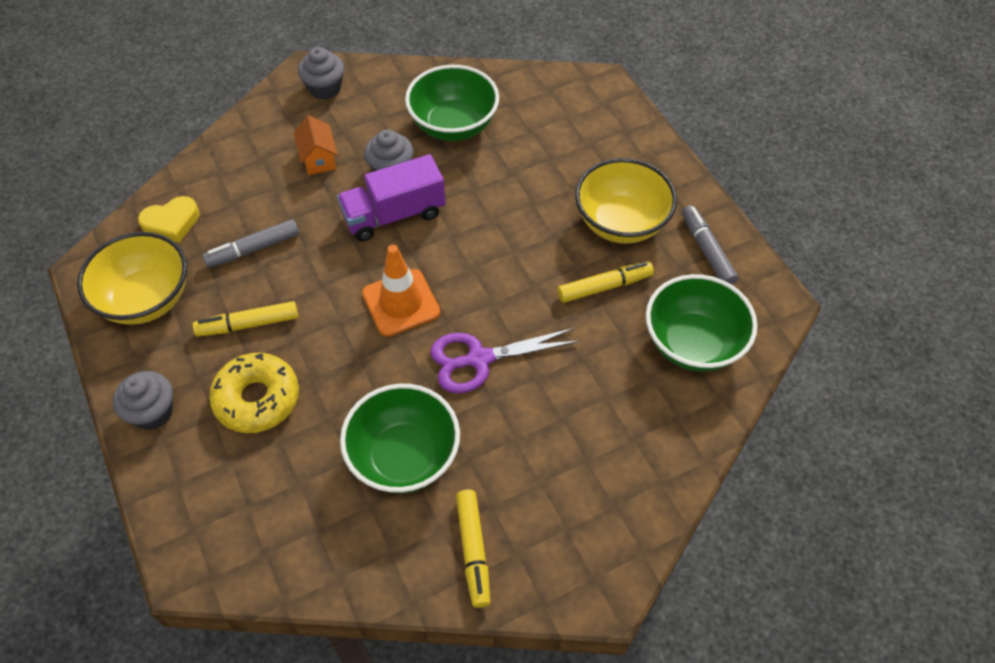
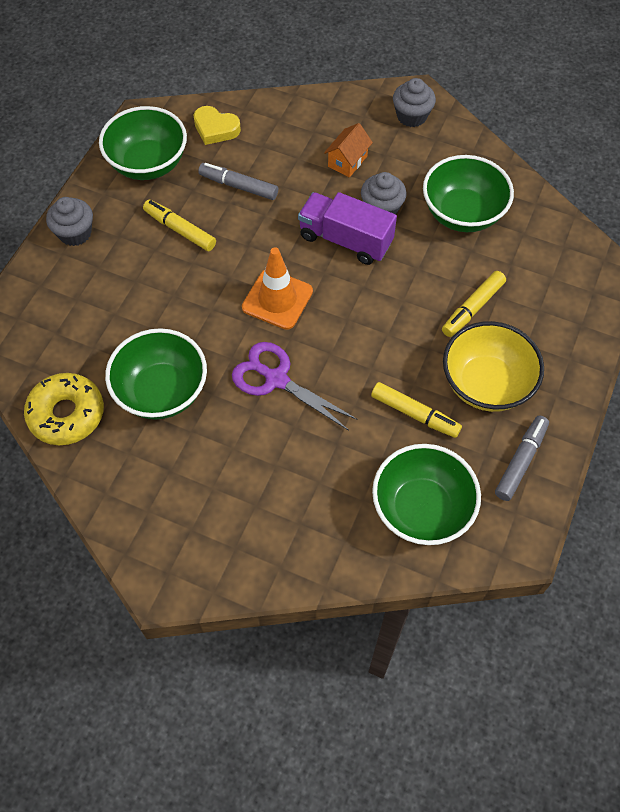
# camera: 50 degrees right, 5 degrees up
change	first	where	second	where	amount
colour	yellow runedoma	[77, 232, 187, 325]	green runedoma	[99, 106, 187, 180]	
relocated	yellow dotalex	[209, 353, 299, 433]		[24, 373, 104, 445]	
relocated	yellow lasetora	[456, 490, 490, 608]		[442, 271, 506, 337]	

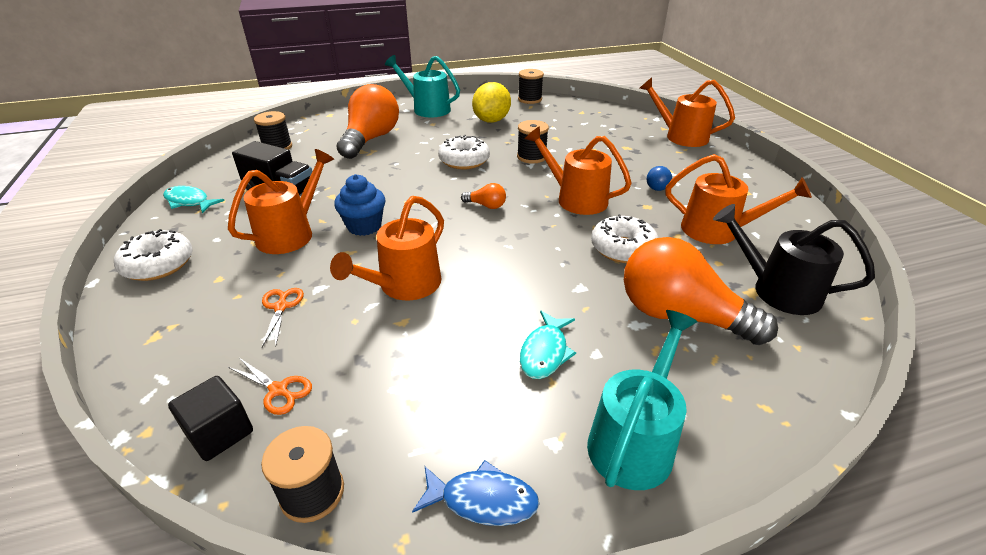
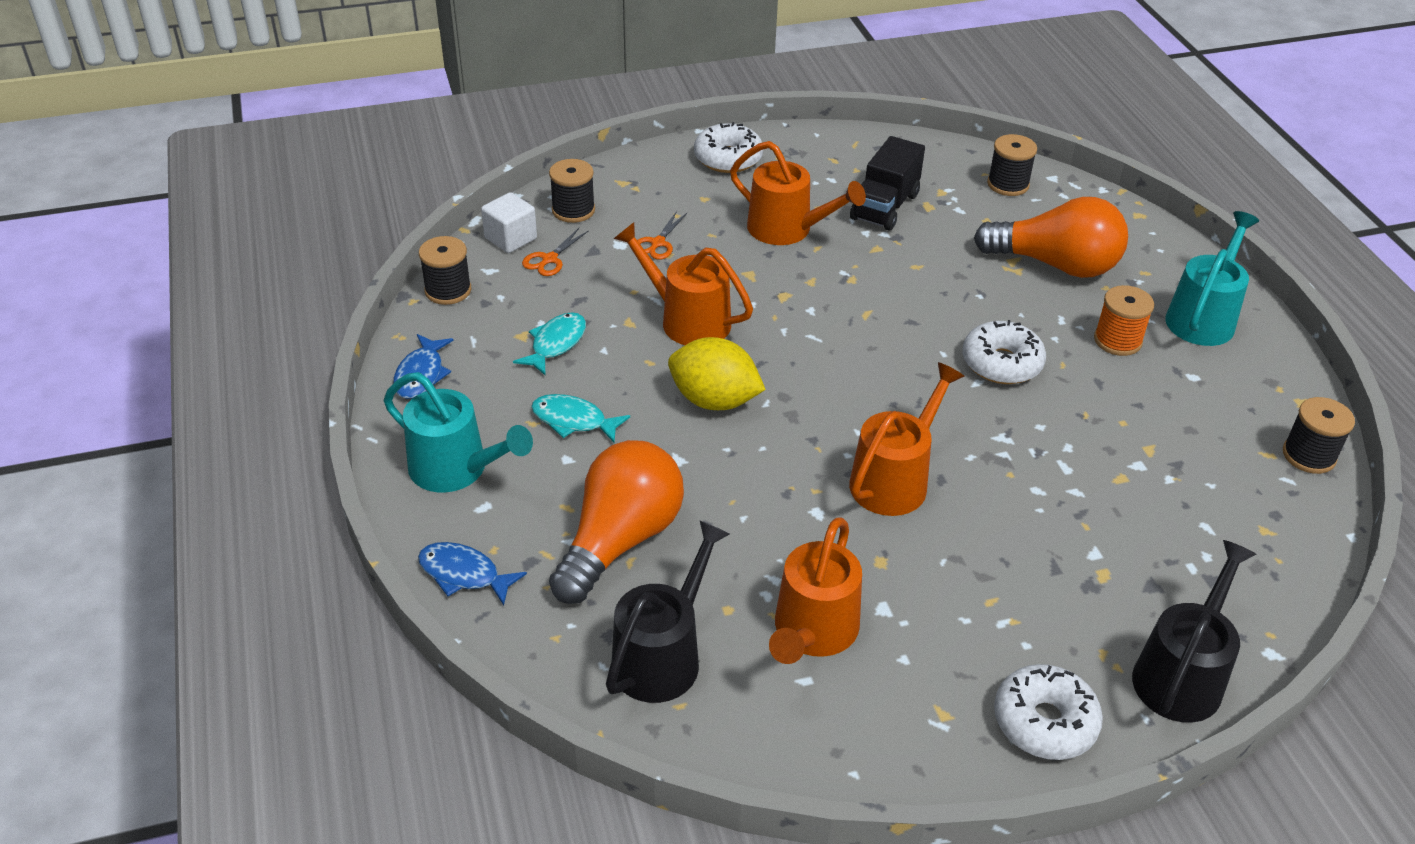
# camera: 90 degrees right, 5 degrees up
change	first	where	second	where	amount
colour	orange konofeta	[640, 77, 735, 147]	black konofeta	[1132, 540, 1256, 723]	
relocated	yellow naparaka	[472, 82, 511, 123]		[668, 337, 766, 410]	
relocated	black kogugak	[517, 120, 549, 163]		[549, 159, 595, 223]	
missing	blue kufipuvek	[647, 166, 672, 191]			
missing	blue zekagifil	[334, 174, 385, 236]			
missing	orange kufipuvek	[461, 183, 506, 209]			
relocated	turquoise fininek	[163, 186, 225, 213]		[513, 312, 586, 376]	
relocated	white dotalex	[591, 214, 658, 263]		[994, 664, 1103, 760]	
spun	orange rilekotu	[262, 288, 304, 347]		[637, 211, 687, 260]	120 degrees clockwise
colour	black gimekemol	[168, 376, 253, 461]	white gimekemol	[481, 192, 537, 253]	
appeared			orange kogugak	[1094, 285, 1154, 356]	
appeared			blue fininek	[418, 542, 527, 605]	

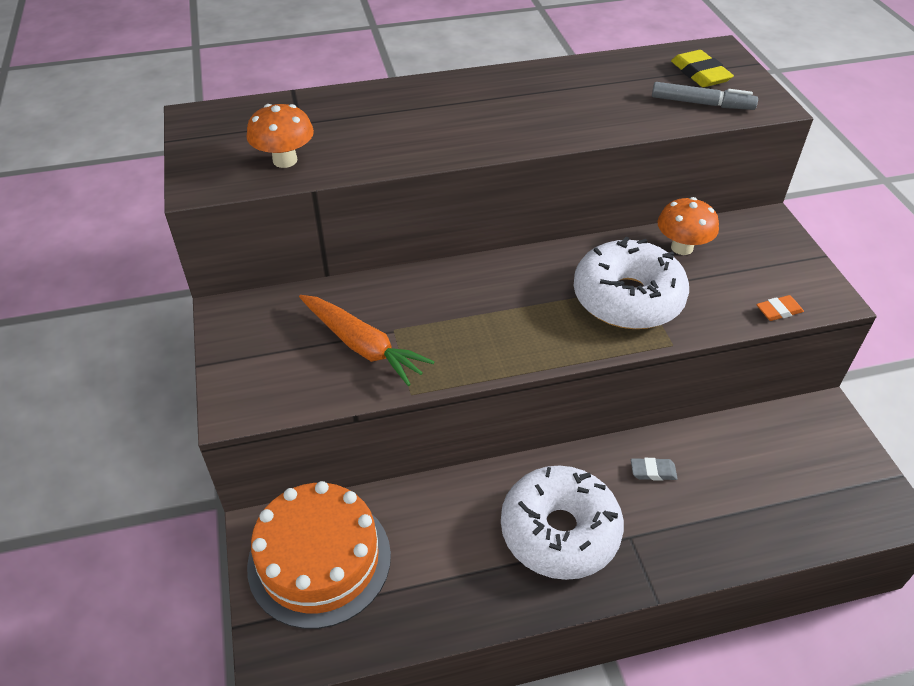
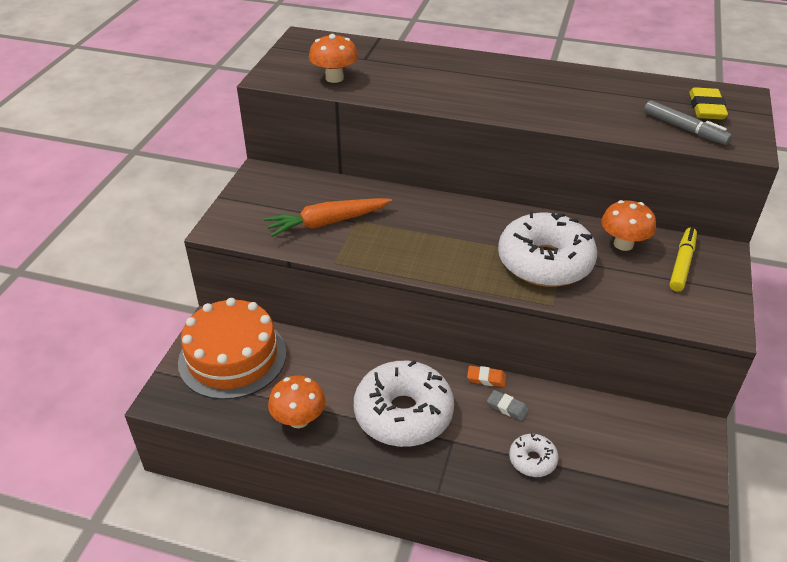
# camera: 30 degrees right, 5 degrees down
change	first	where	second	where	amount
spun	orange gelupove	[299, 295, 434, 386]		[264, 198, 392, 237]	90 degrees clockwise
relocated	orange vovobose	[756, 295, 804, 321]		[467, 366, 506, 387]	
appeared			yellow lasetora	[669, 227, 697, 292]	
appeared			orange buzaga	[268, 376, 326, 428]	
appeared			white dotalex	[509, 433, 559, 477]	

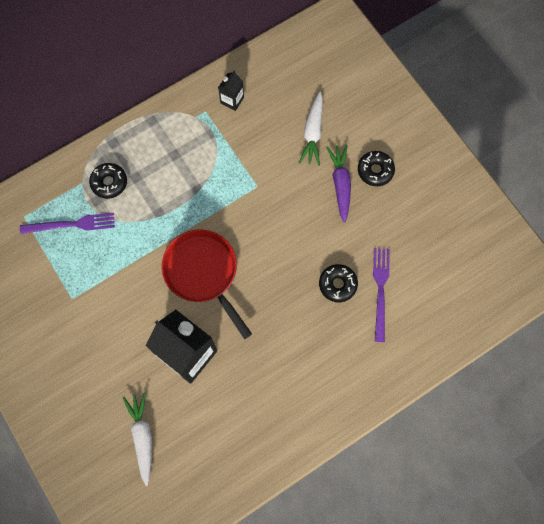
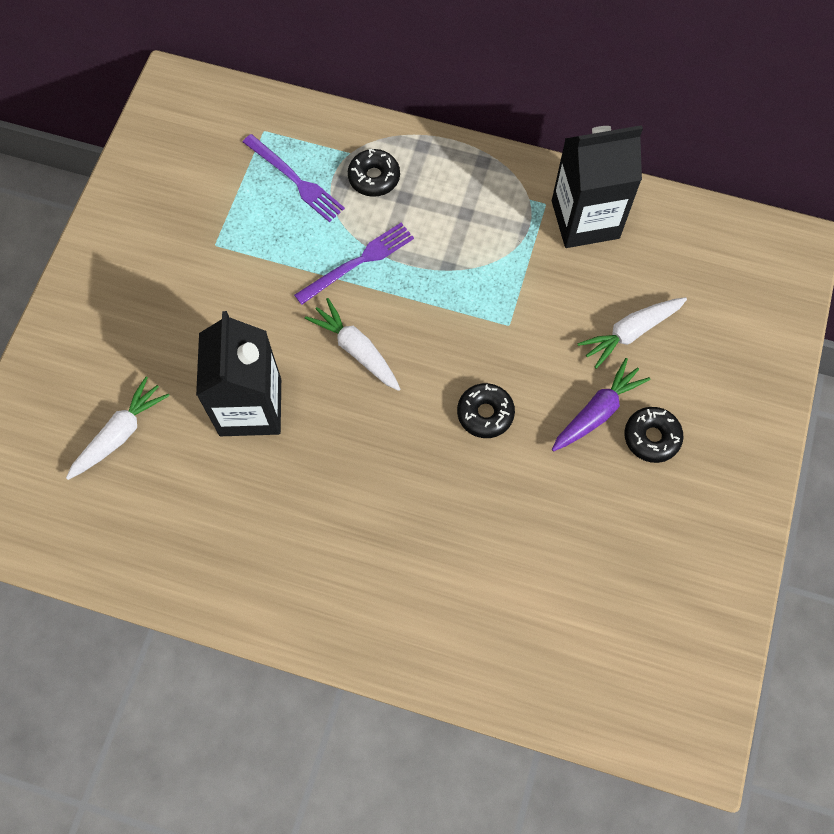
# camera: 50 degrees right, 5 degrees down
change	first	where	second	where	amount
size	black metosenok	[218, 70, 244, 111]		[552, 125, 643, 248]	x2.17
exchanged	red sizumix	[162, 230, 252, 339]	white gelupove	[305, 298, 400, 391]	
relocated	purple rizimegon	[373, 248, 390, 342]		[294, 223, 414, 305]	
relocated	black dotalex	[319, 264, 358, 302]		[457, 383, 515, 438]	

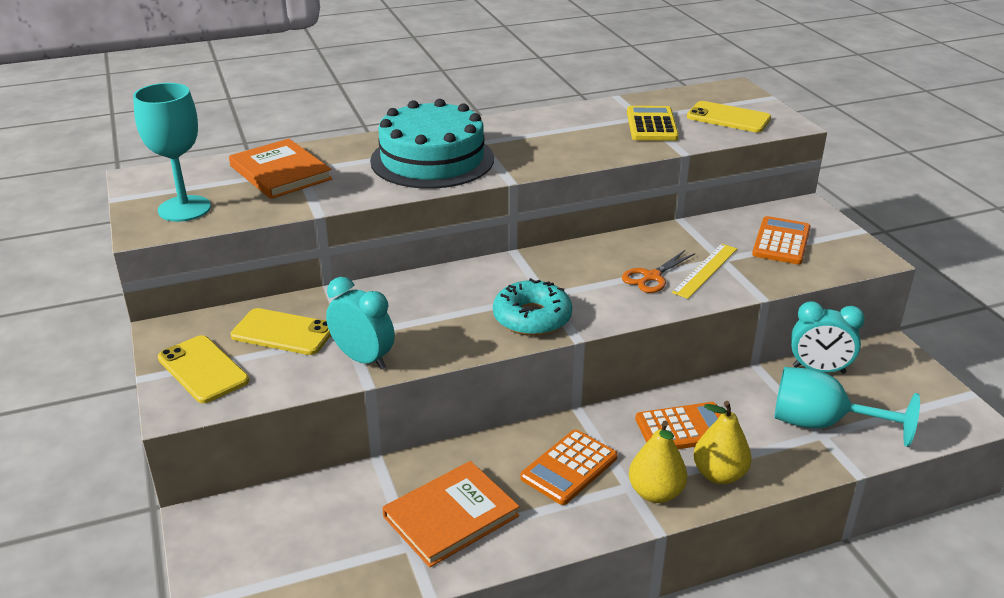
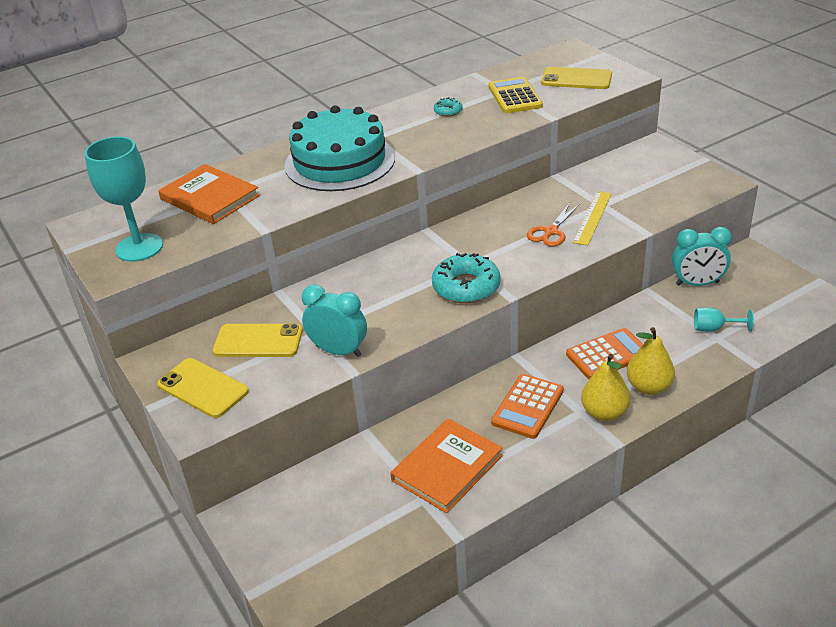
# camera: 10 degrees left, 5 degrees up
change	first	where	second	where	amount
missing	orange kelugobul	[752, 216, 811, 264]			
size	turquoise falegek	[774, 367, 920, 447]		[694, 308, 754, 332]	x0.51
appeared			turquoise dotalex	[434, 97, 463, 117]	

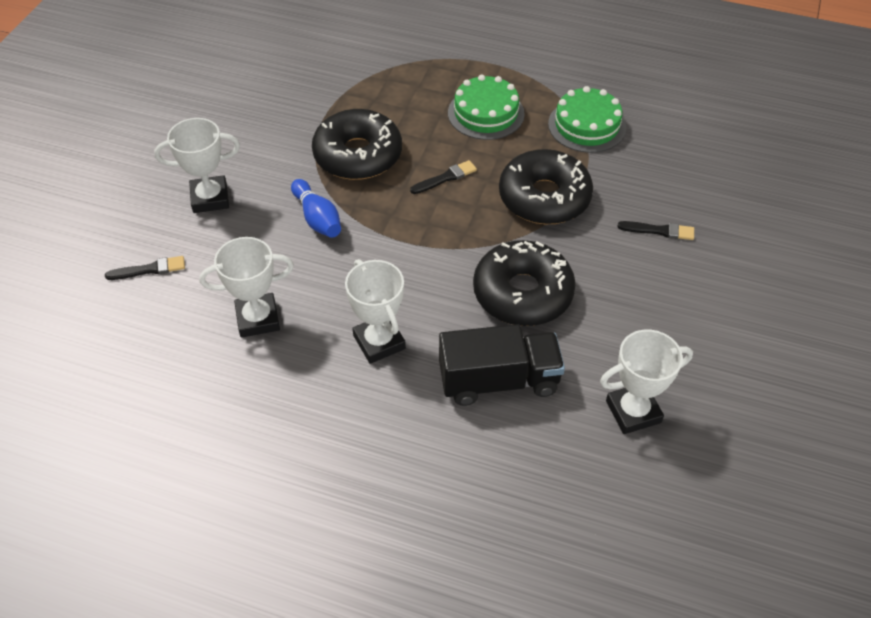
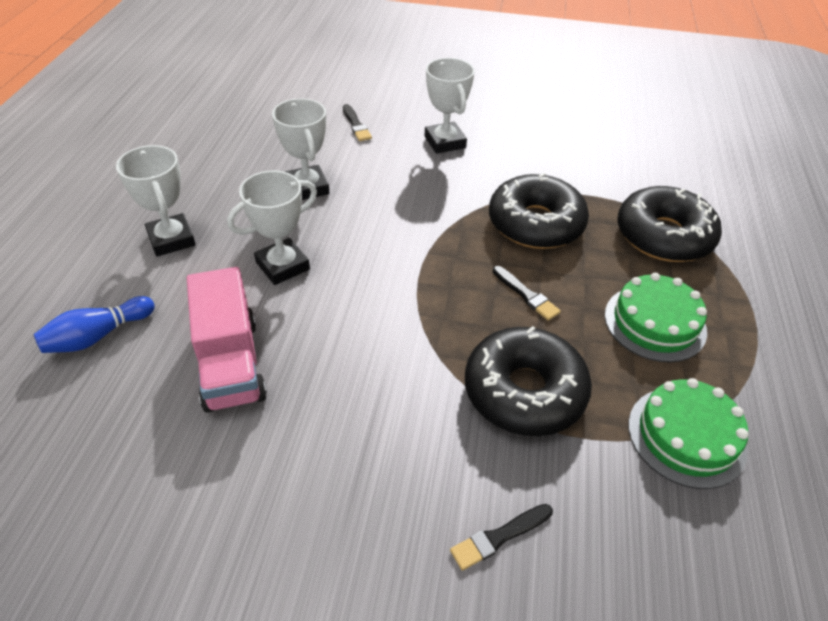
# camera: 80 degrees right, 5 degrees down
change	first	where	second	where	amount
relocated	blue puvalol	[291, 179, 341, 238]		[34, 296, 155, 353]	
spun	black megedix	[618, 221, 694, 240]		[450, 504, 553, 571]	60 degrees clockwise
relocated	black dotalex	[473, 240, 576, 326]		[617, 186, 722, 262]	
colour	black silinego	[439, 324, 565, 406]	pink silinego	[187, 267, 267, 413]	
relocated	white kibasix	[600, 330, 693, 434]		[116, 145, 196, 257]	

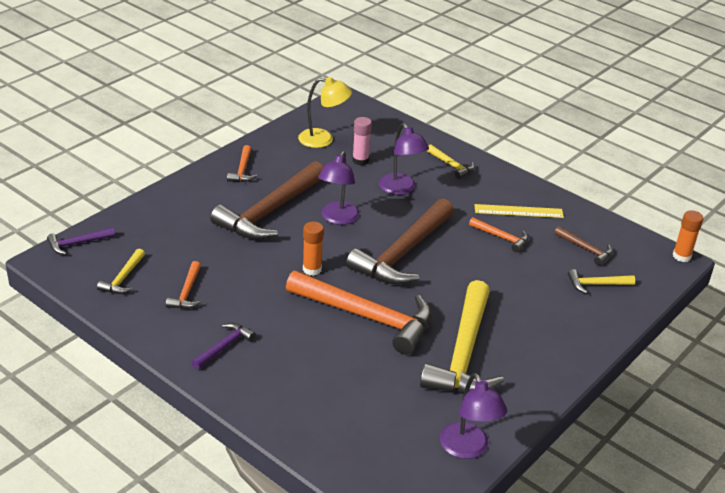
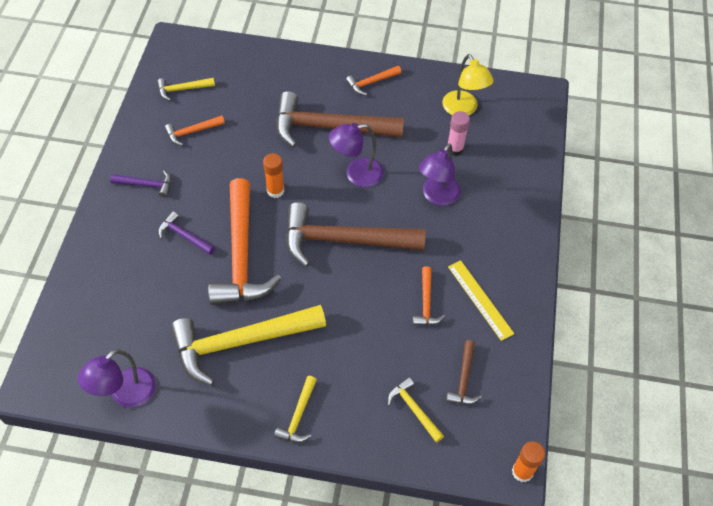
# camera: 60 degrees right, 20 degrees up
change	first	where	second	where	amount
relocated	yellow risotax	[427, 144, 475, 179]		[274, 376, 317, 443]	
relocated	purple risotax	[47, 227, 115, 255]		[158, 211, 215, 255]	

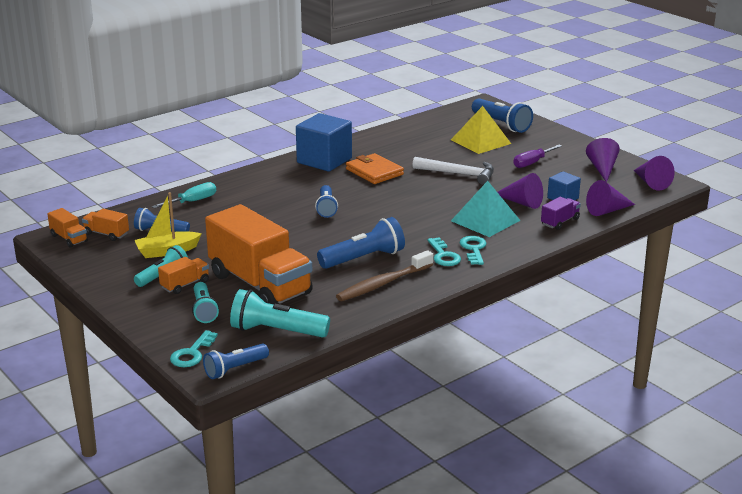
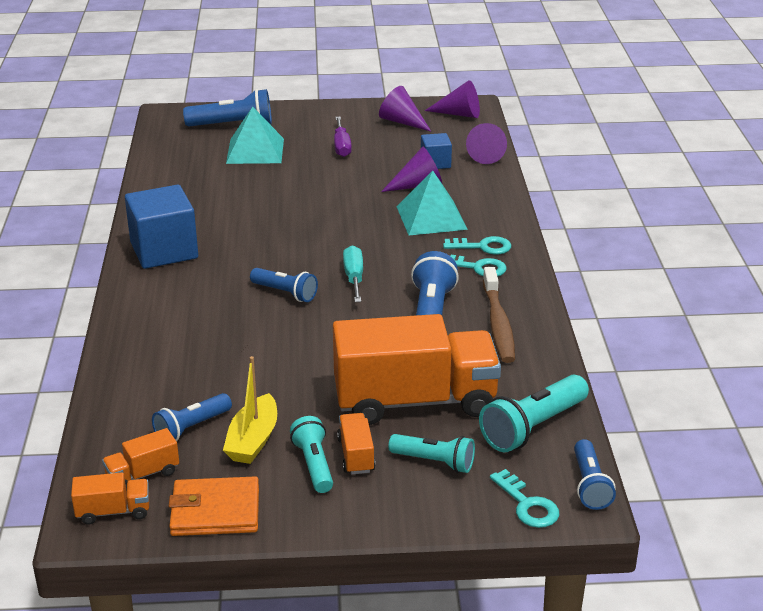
# camera: 55 degrees left, 5 degrees up
change	first	where	second	where	amount
colour	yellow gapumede	[451, 106, 511, 154]	turquoise gapumede	[226, 107, 284, 164]	
relocated	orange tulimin	[346, 153, 404, 184]		[169, 476, 259, 536]	
missing	white risotax	[412, 157, 494, 185]			
relocated	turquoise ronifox	[152, 182, 216, 208]		[343, 245, 363, 302]	
missing	purple silinego	[541, 197, 581, 230]			
spun	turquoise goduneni	[459, 236, 487, 265]		[443, 236, 511, 254]	150 degrees clockwise

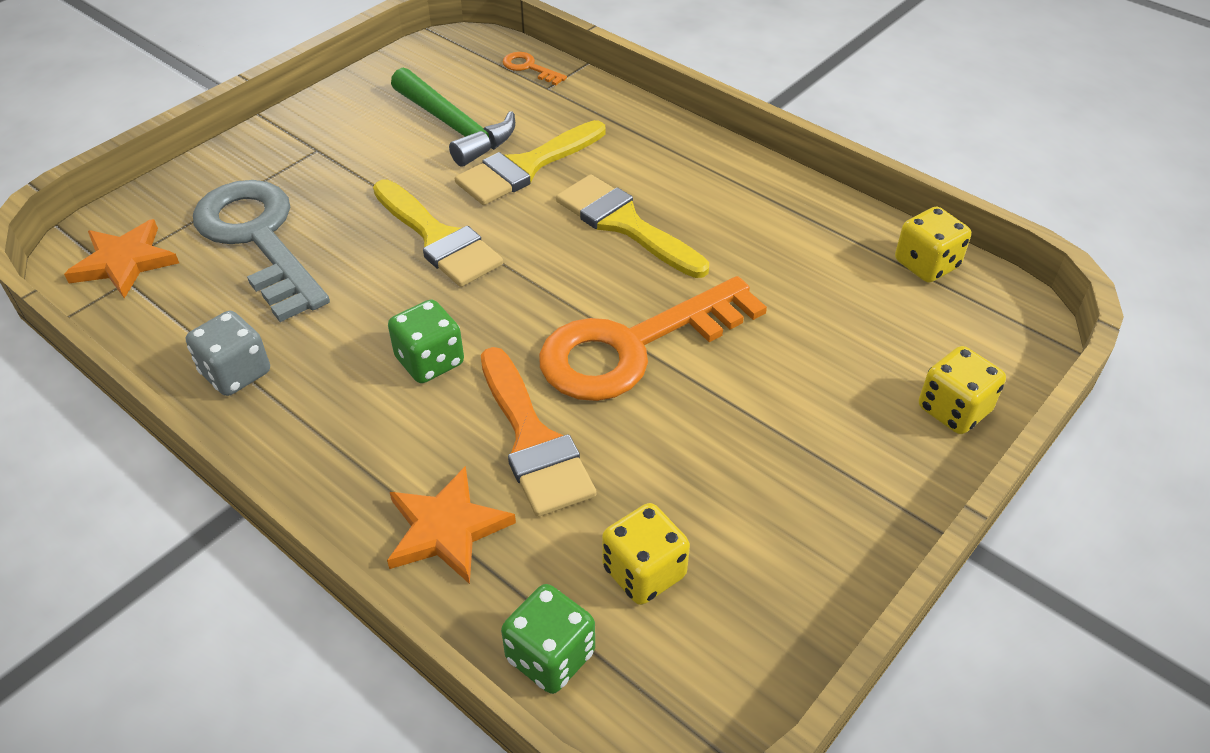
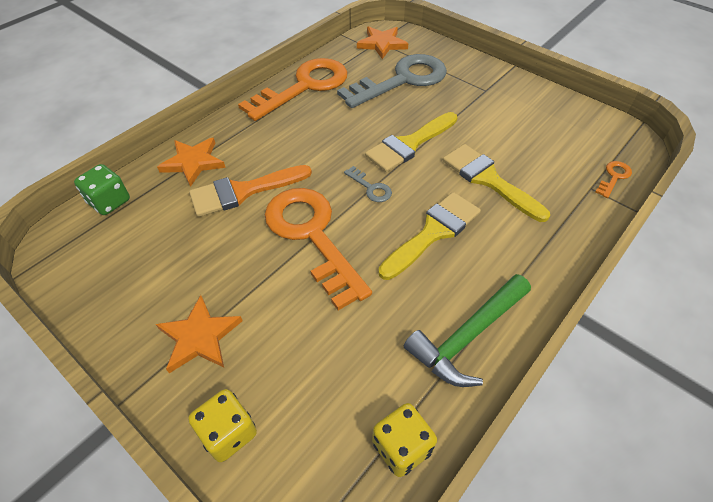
# camera: 90 degrees right, 5 degrees up
change	first	where	second	where	amount
relocated	green risotax	[391, 67, 515, 167]		[404, 274, 531, 387]	
missing	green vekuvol	[388, 300, 464, 383]			
exchanged	grey vekuvol	[186, 311, 270, 396]	orange goduneni	[238, 58, 347, 121]	
missing	yellow vekuvol	[602, 503, 690, 605]			
appeared			grey goduneni	[344, 166, 392, 202]	
appeared			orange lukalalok	[156, 295, 242, 373]	

